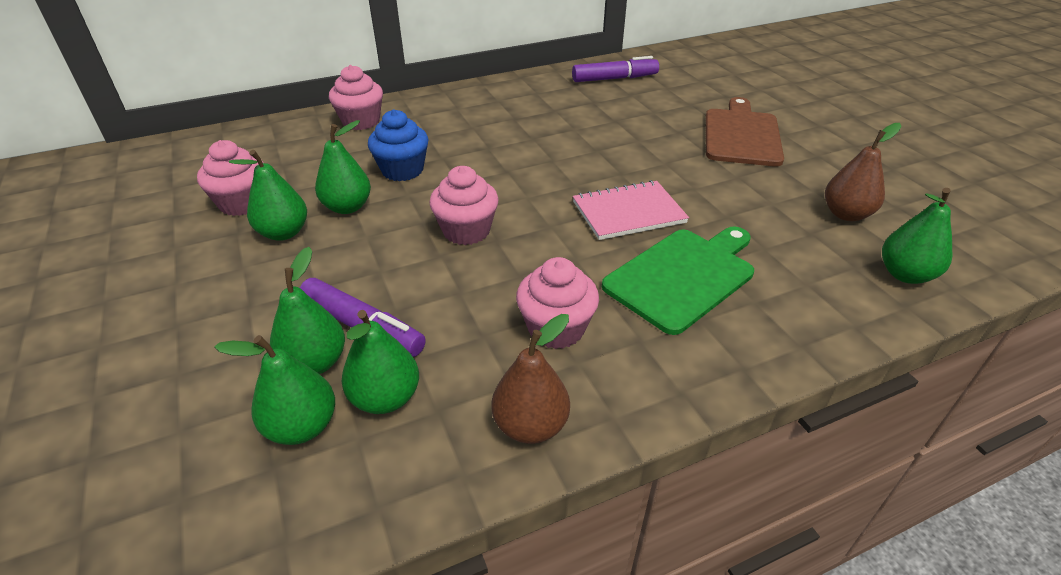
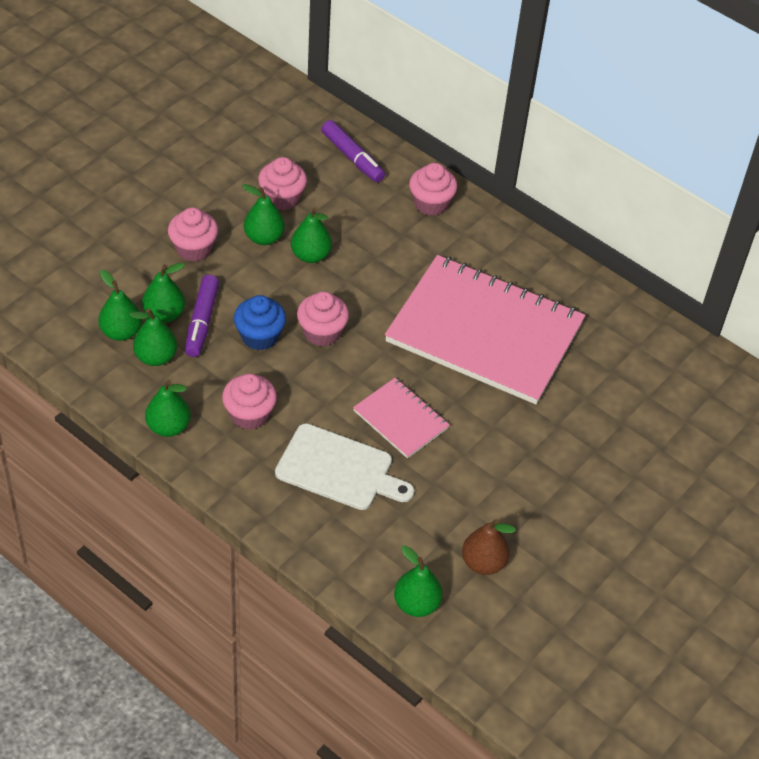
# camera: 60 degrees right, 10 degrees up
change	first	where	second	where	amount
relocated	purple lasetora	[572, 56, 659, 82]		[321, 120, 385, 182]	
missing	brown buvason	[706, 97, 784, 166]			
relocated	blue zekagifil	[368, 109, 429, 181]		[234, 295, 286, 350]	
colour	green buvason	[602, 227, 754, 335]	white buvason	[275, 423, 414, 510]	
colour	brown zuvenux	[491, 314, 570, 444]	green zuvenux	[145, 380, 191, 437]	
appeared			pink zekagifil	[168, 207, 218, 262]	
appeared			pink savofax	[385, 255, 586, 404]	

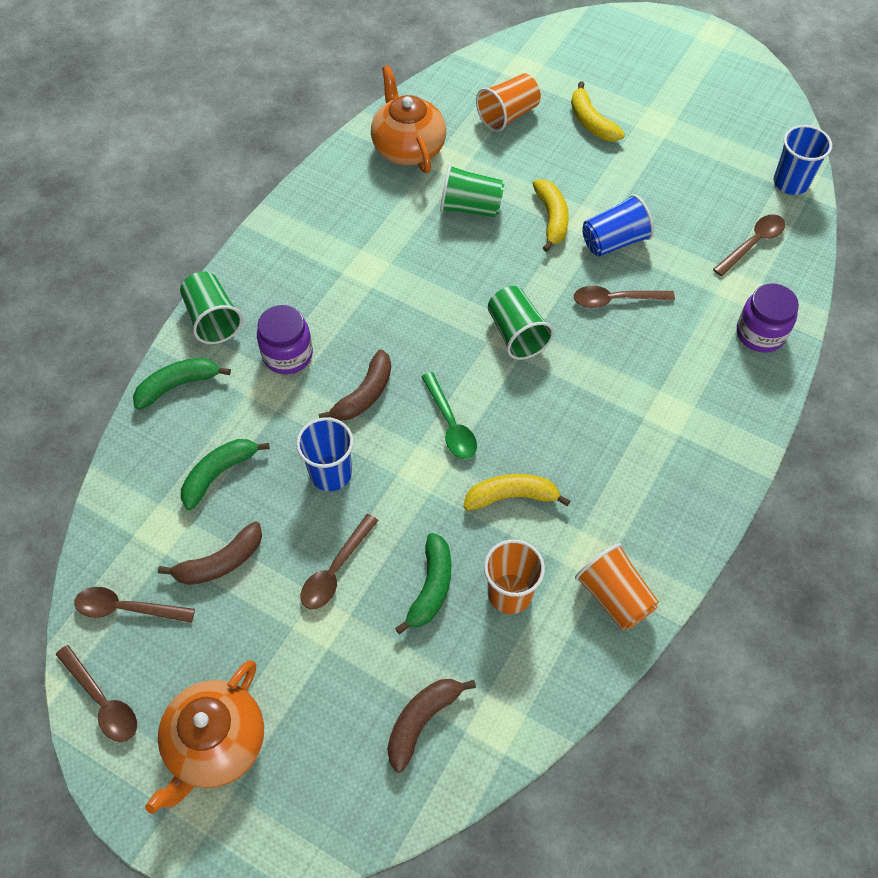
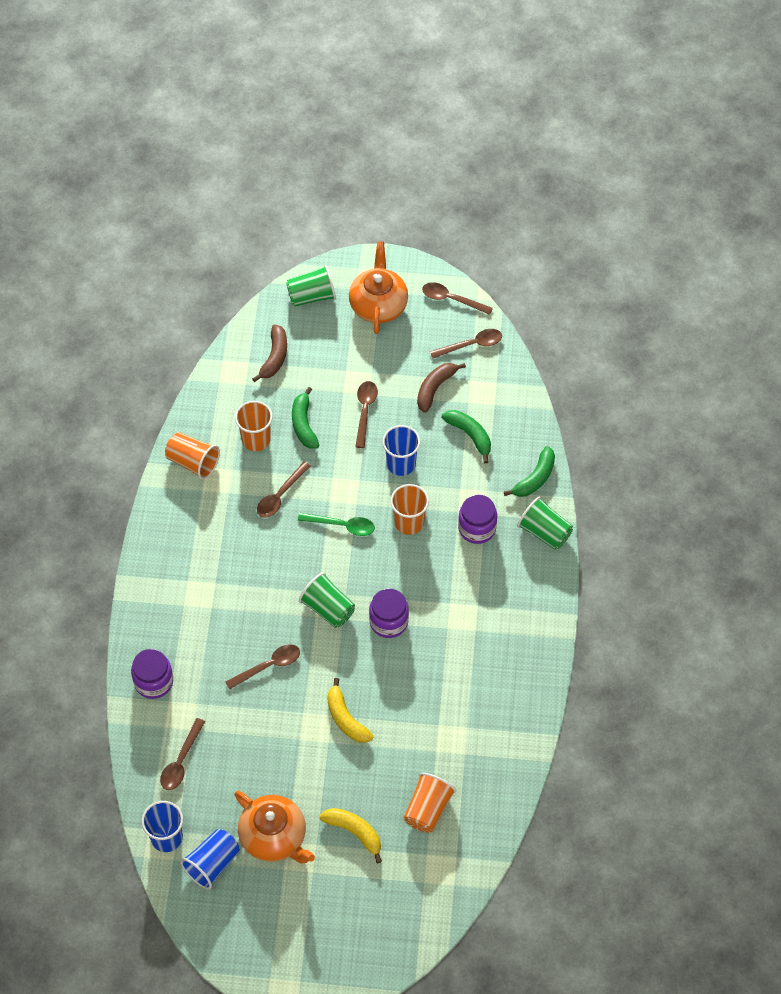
# camera: 155 degrees right, 0 degrees up
change	first	where	second	where	amount
relocated	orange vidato	[371, 65, 446, 173]		[234, 791, 315, 864]	
relocated	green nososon	[440, 164, 504, 217]		[286, 265, 336, 306]	
relocated	blue nososon	[582, 194, 654, 257]		[180, 829, 240, 889]	
exchanged	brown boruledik	[318, 349, 391, 420]	orange nososon	[390, 484, 429, 535]	
spun	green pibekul	[421, 372, 477, 459]		[298, 513, 375, 536]	150 degrees clockwise
spun	green boruledik	[181, 439, 270, 510]		[441, 410, 491, 463]	60 degrees counterclockwise
exchanged	yellow boruledik	[464, 474, 571, 511]	brown pibekul	[257, 461, 311, 518]	
appeared			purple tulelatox	[369, 588, 409, 638]	

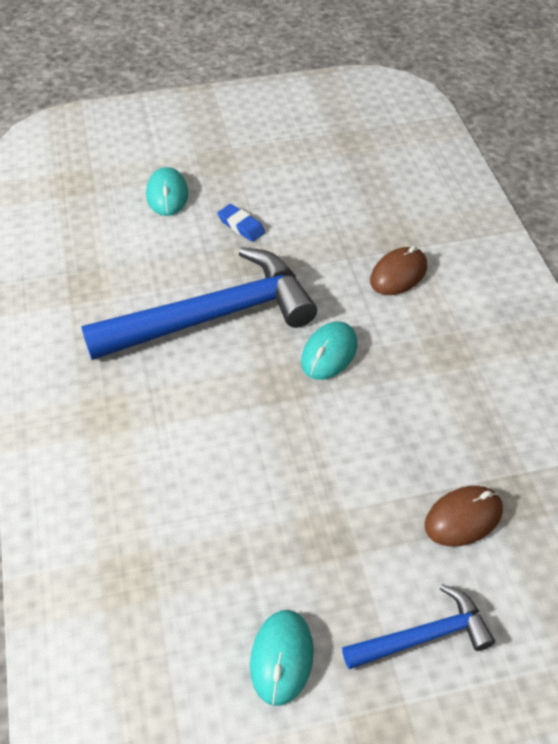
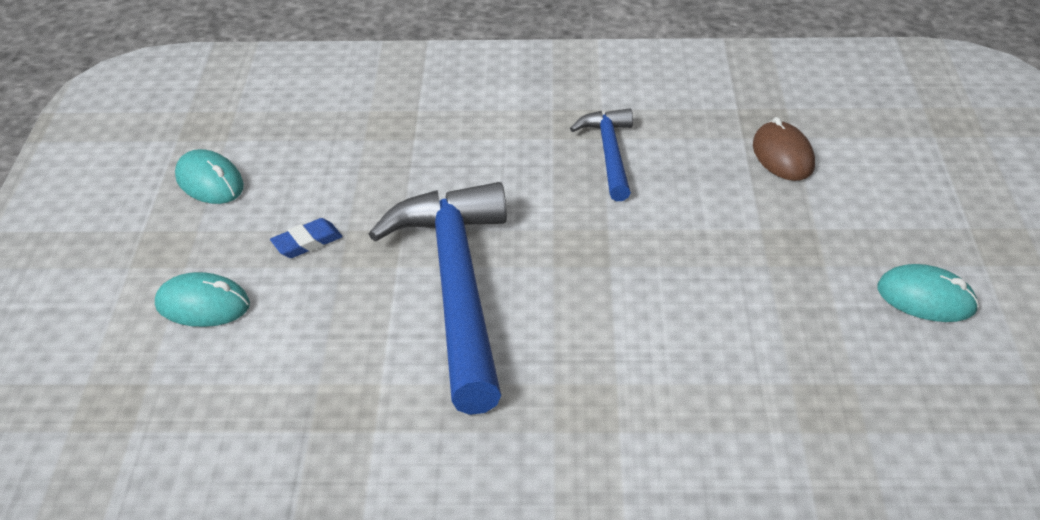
# camera: 75 degrees left, 10 degrees down
change	first	where	second	where	amount
missing	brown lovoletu	[370, 246, 427, 295]			
relocated	turquoise lovoletu	[301, 321, 357, 380]		[175, 149, 244, 204]	
relocated	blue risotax	[342, 584, 495, 669]		[570, 108, 633, 201]	

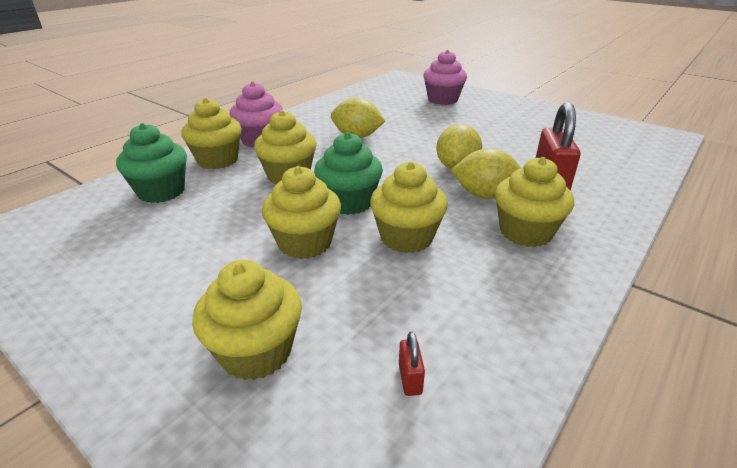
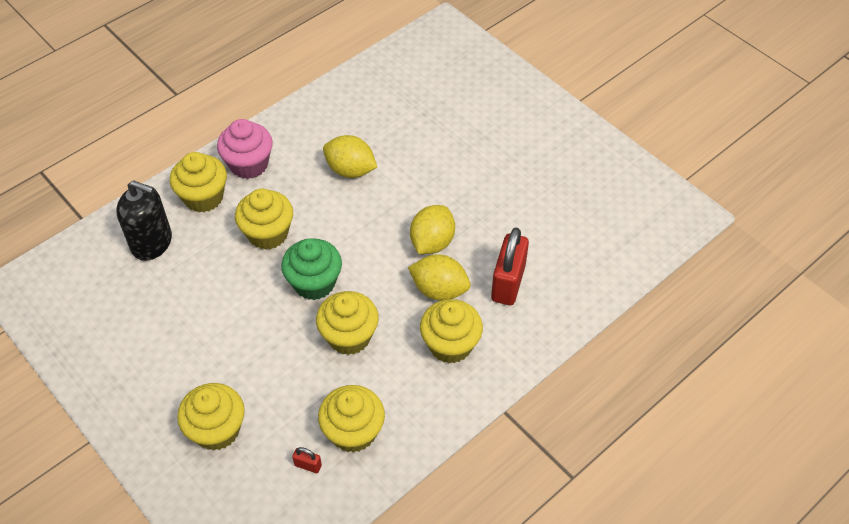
# camera: 10 degrees right, 20 degrees up
change	first	where	second	where	amount
missing	pink zekagifil	[423, 50, 467, 105]			
exchanged	green zekagifil	[116, 123, 187, 203]	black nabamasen	[116, 180, 172, 261]	
relocated	yellow zekagifil	[262, 166, 341, 259]		[318, 385, 385, 453]	
spun	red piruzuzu	[399, 332, 425, 396]		[292, 447, 322, 473]	75 degrees counterclockwise

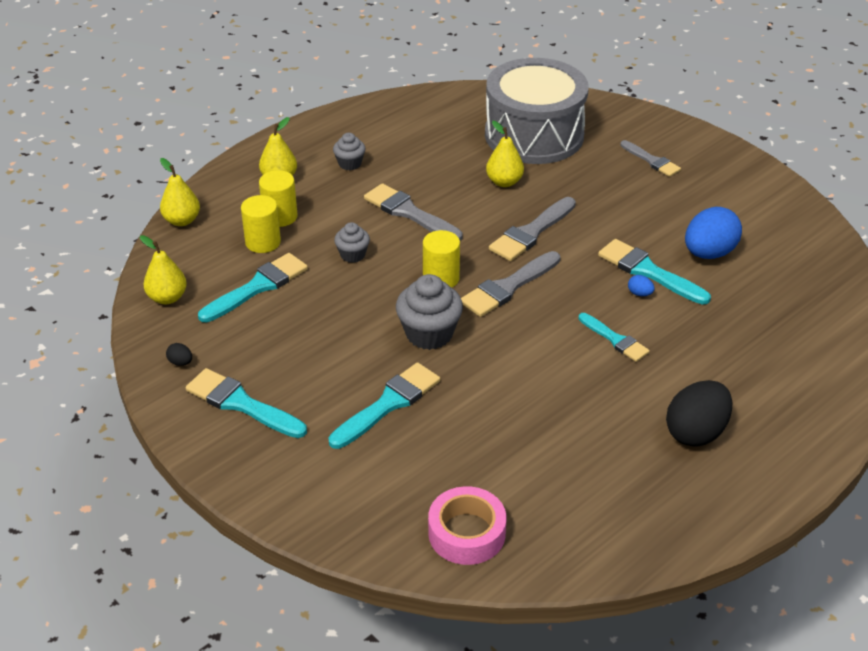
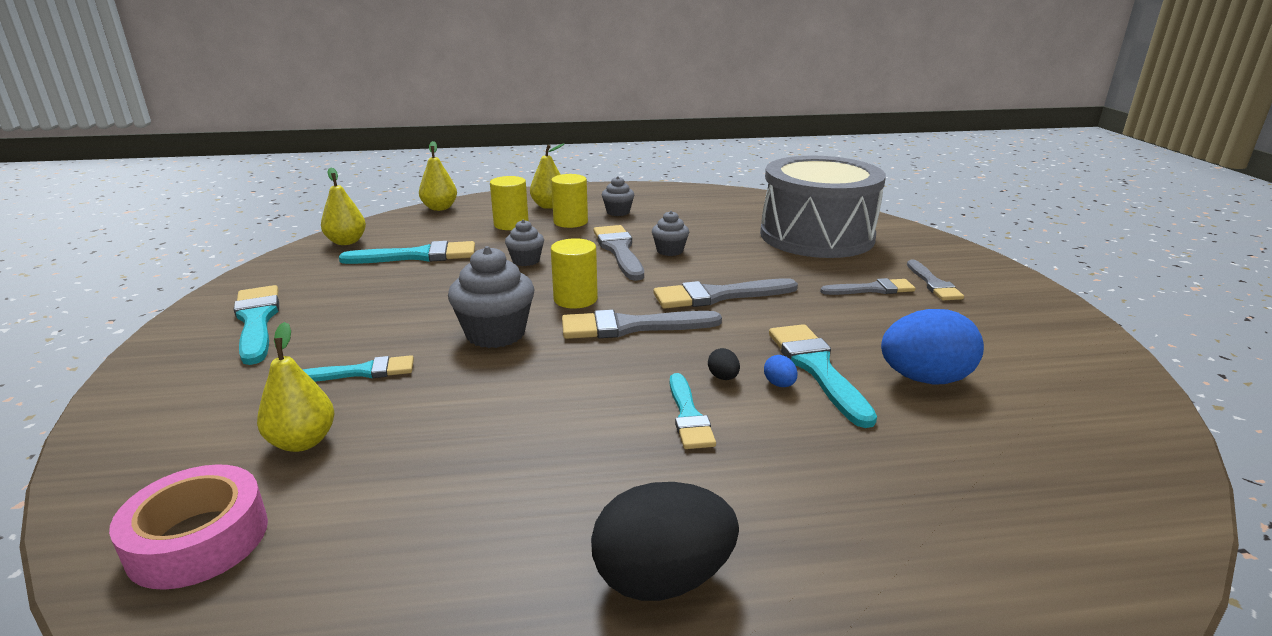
# camera: 35 degrees right, 15 degrees down
change	first	where	second	where	amount
relocated	yellow zuvenux	[486, 121, 524, 187]		[257, 322, 334, 452]	
relocated	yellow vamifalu	[241, 195, 281, 253]		[551, 174, 588, 228]	
relocated	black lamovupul	[166, 343, 192, 366]		[708, 348, 740, 380]	
size	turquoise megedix	[328, 362, 440, 449]		[303, 355, 414, 382]	x0.64
appeared			grey zekagifil	[652, 211, 689, 256]	
appeared			grey megedix	[820, 278, 915, 295]	

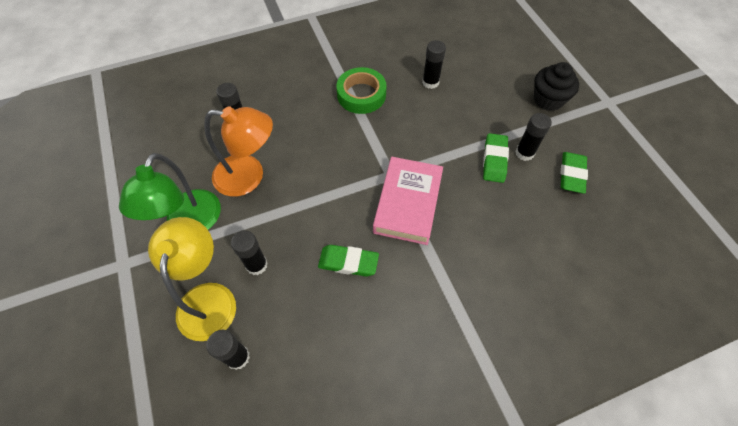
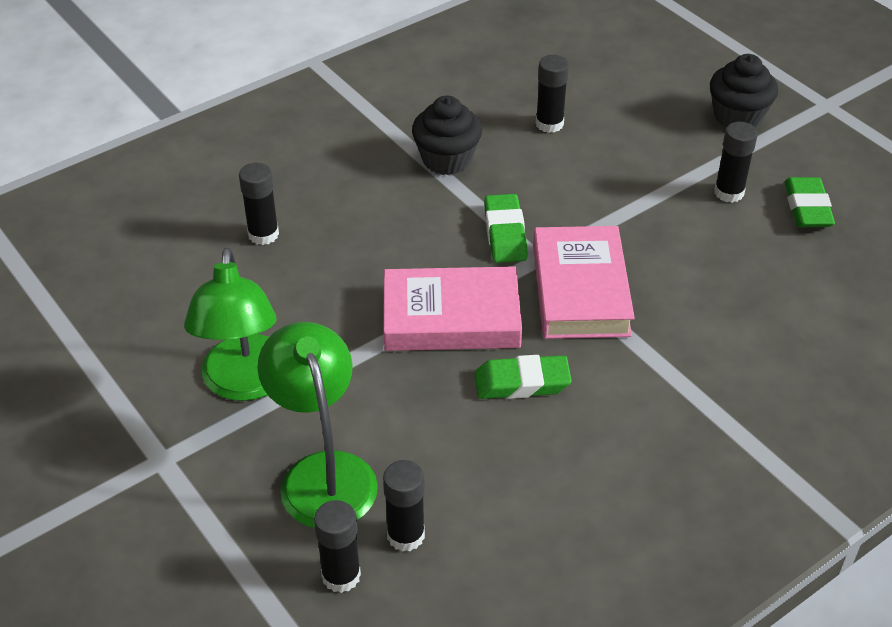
# camera: 15 degrees left, 15 degrees down
change	first	where	second	where	amount
exchanged	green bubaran	[336, 67, 387, 114]	black zekagifil	[412, 96, 482, 175]	
missing	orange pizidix	[204, 106, 273, 197]			
relocated	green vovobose	[483, 133, 509, 183]		[484, 194, 528, 263]	
colour	yellow pizidix	[148, 217, 236, 341]	green pizidix	[257, 322, 378, 528]	
relocated	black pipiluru	[231, 230, 268, 275]		[314, 500, 361, 593]	
appeared			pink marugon	[383, 266, 522, 351]	

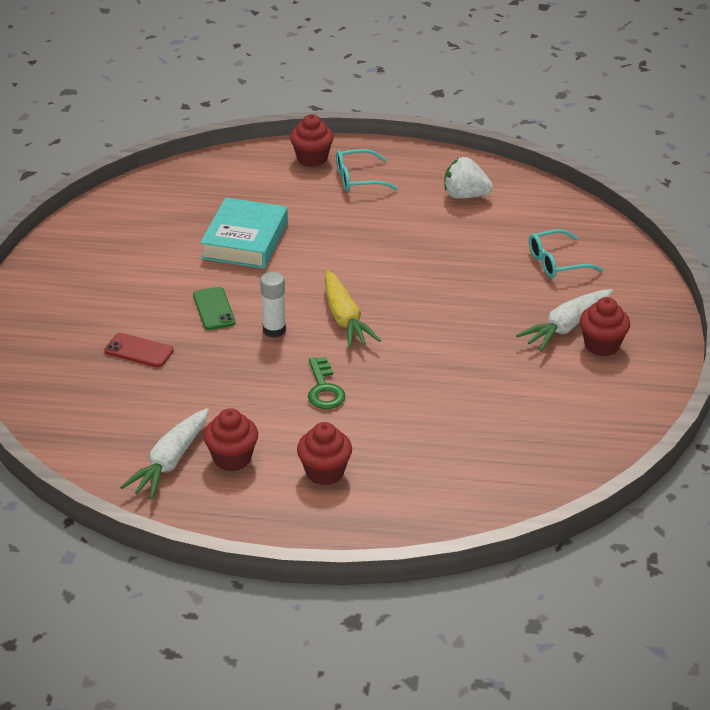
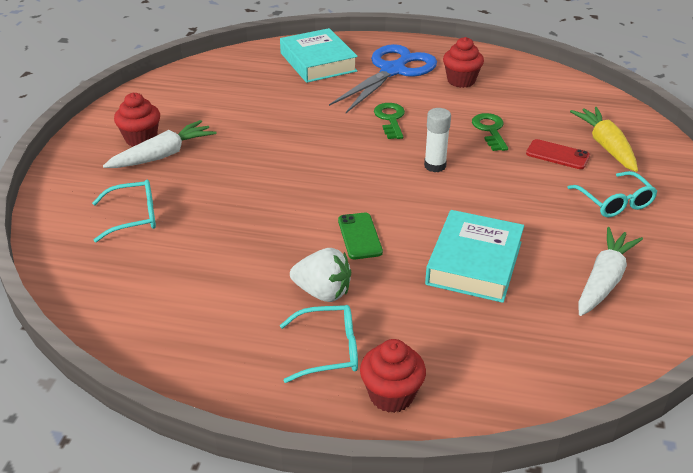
# camera: 175 degrees left, 0 degrees up
change	first	where	second	where	amount
relocated	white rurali	[444, 157, 493, 199]		[290, 248, 351, 302]	
relocated	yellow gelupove	[325, 270, 381, 348]		[570, 107, 638, 172]	
relocated	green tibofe	[193, 287, 235, 330]		[338, 213, 383, 259]	
relocated	white gelupove	[120, 408, 209, 499]		[578, 227, 643, 316]	
exchanged	red zekagifil	[297, 422, 352, 485]	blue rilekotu	[329, 44, 437, 113]	
appeared			turquoise marugon	[280, 28, 358, 83]	
appeared			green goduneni	[472, 113, 508, 151]	
appeared			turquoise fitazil	[567, 171, 657, 217]	

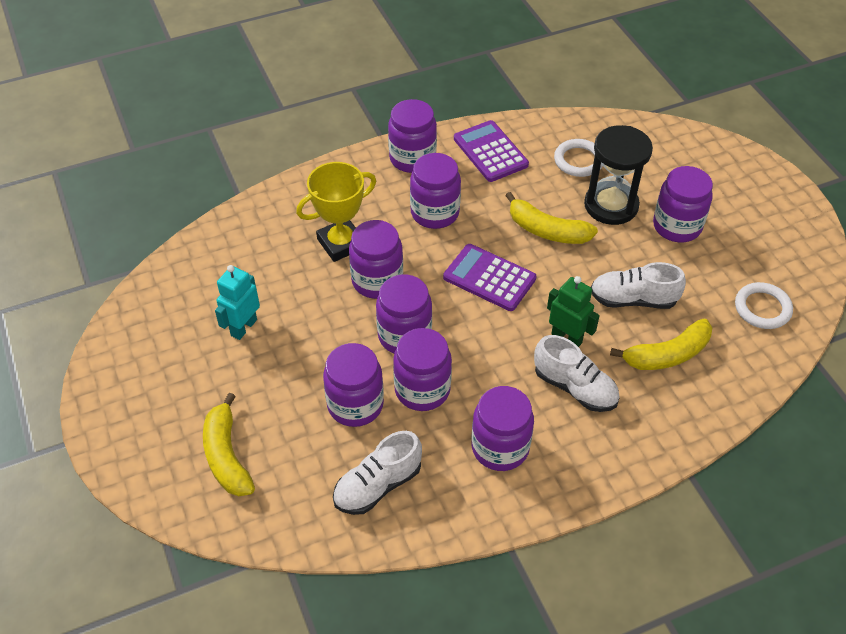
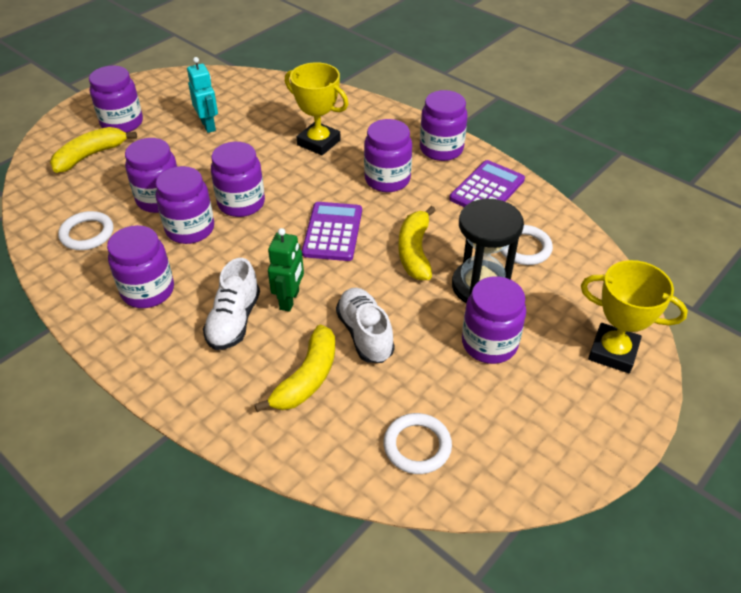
# camera: 65 degrees right, 5 degrees down
change	first	where	second	where	amount
relocated	purple tulelatox	[349, 220, 403, 299]		[89, 66, 143, 133]	
spun	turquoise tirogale	[215, 265, 260, 340]		[187, 57, 218, 133]	60 degrees clockwise
spun	yellow boruledik	[610, 319, 712, 370]		[254, 324, 335, 412]	105 degrees counterclockwise
exchanged	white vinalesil	[333, 431, 422, 515]	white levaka	[58, 211, 113, 250]	
appeared			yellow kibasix	[581, 260, 688, 373]	

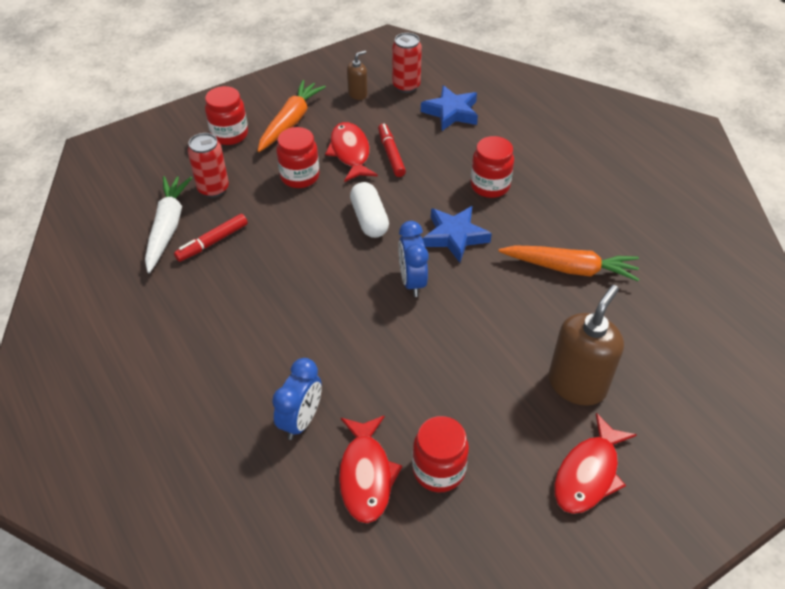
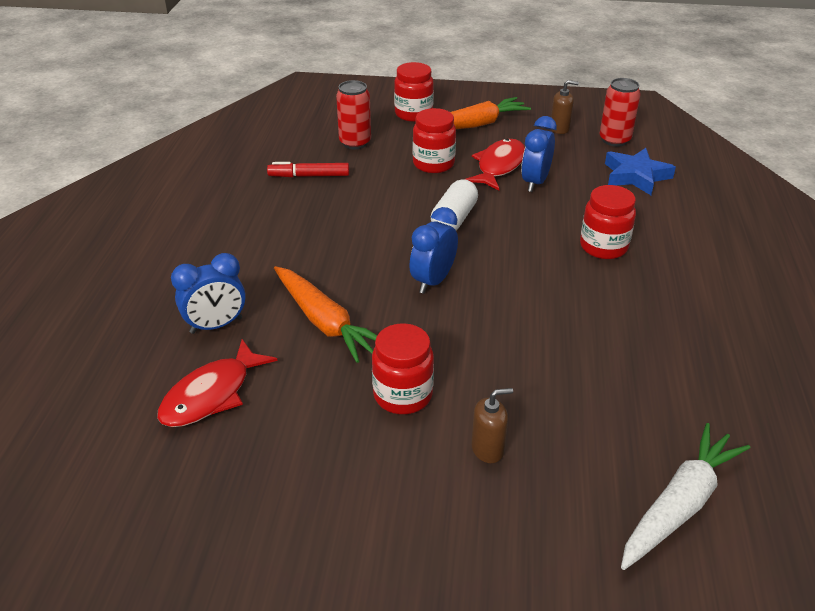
# camera: 40 degrees right, 10 degrees down
change	first	where	second	where	amount
exchanged	red lasetora	[378, 124, 406, 177]	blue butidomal	[521, 116, 557, 192]	
relocated	white gelupove	[145, 176, 192, 273]		[621, 423, 750, 570]	
missing	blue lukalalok	[423, 206, 492, 263]			
relocated	orange gelupove	[498, 245, 639, 281]		[274, 266, 377, 363]	
size	brown nabamasen	[548, 285, 624, 406]		[471, 388, 513, 463]	x0.51
missing	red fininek	[554, 413, 637, 514]			
relocated	red tulelatox	[412, 416, 469, 492]		[372, 323, 434, 414]	

